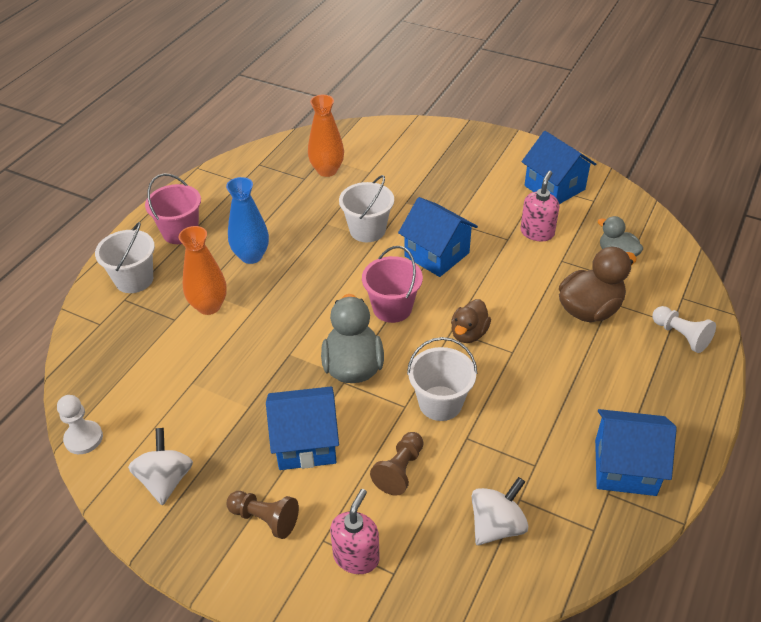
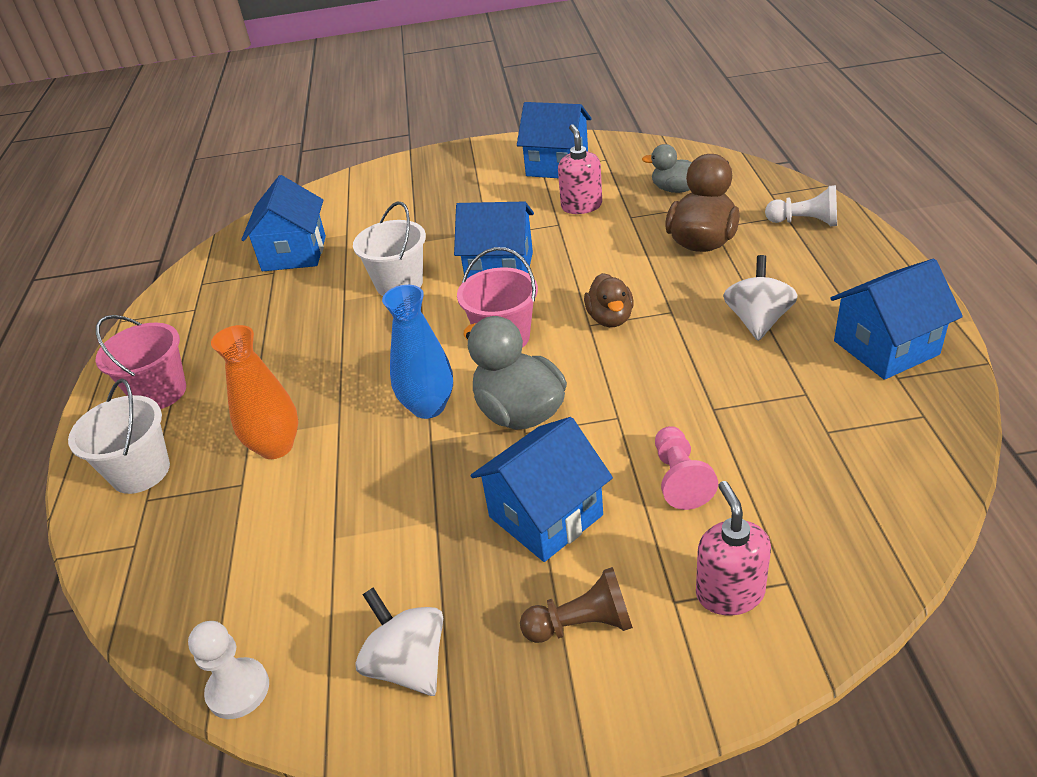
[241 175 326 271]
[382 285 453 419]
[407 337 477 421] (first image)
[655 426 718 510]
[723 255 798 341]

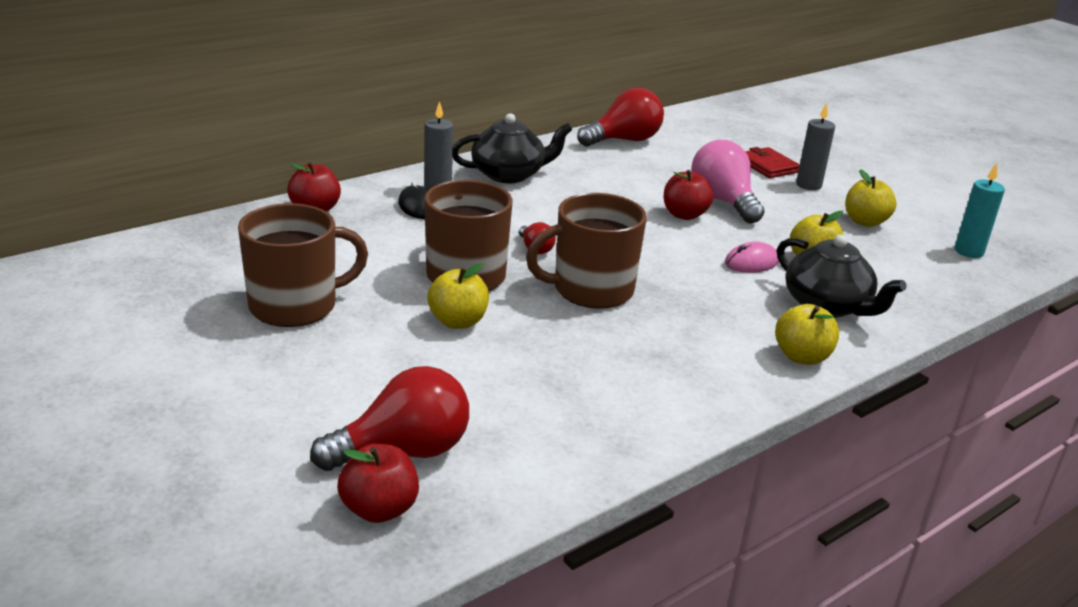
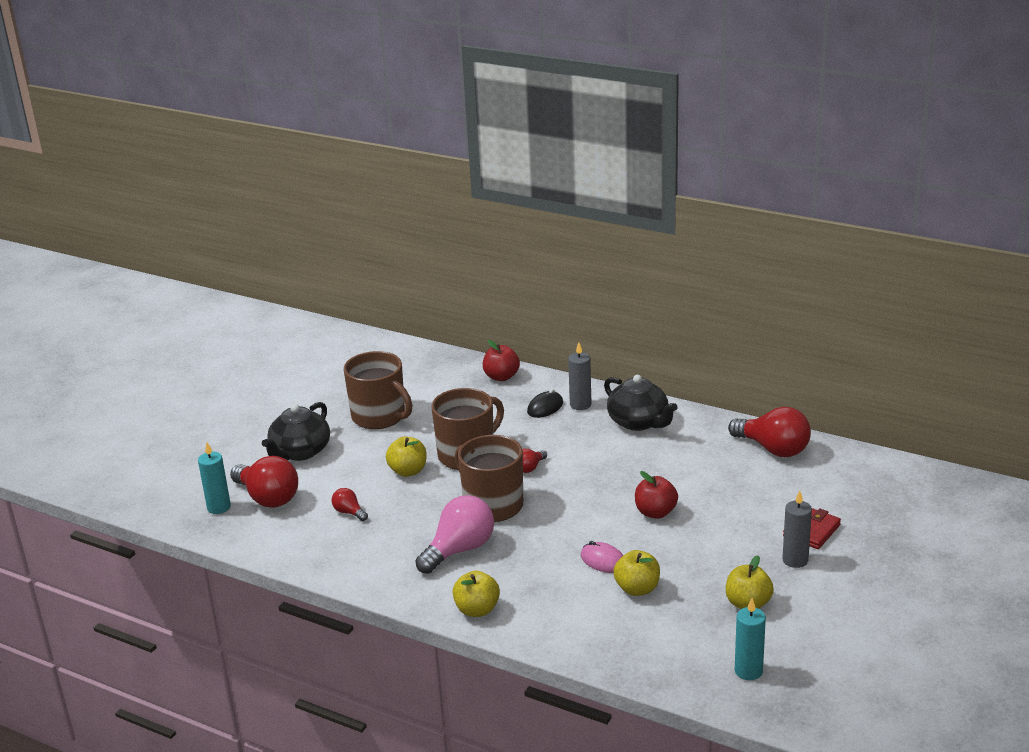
[415 495 494 574]
[262 402 330 461]
[198 442 231 514]
[332 488 368 521]

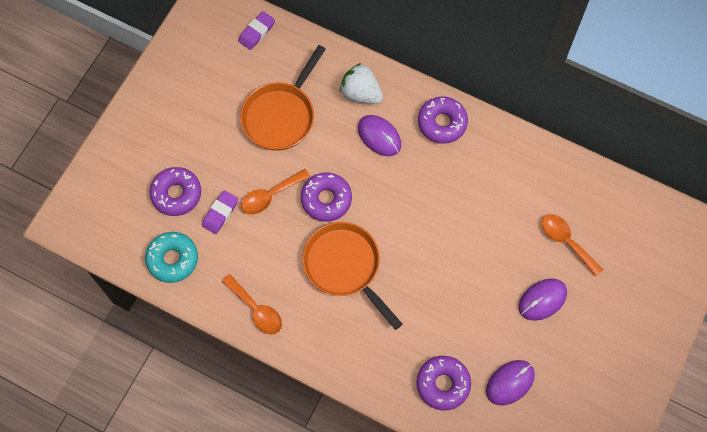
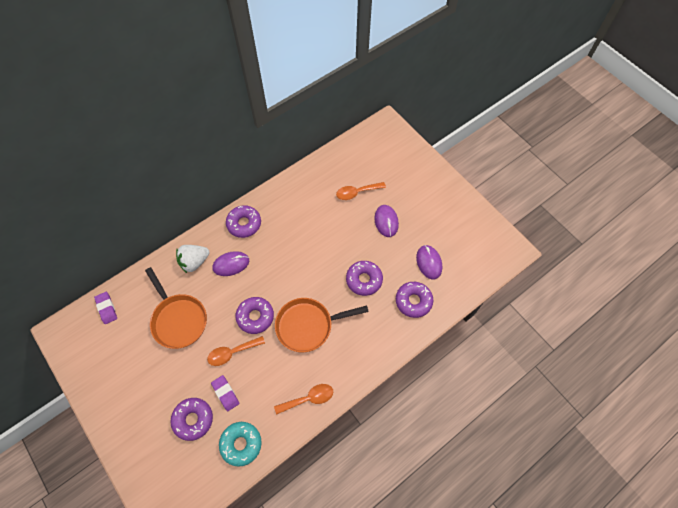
[207 336 265 366]
[346 261 383 296]

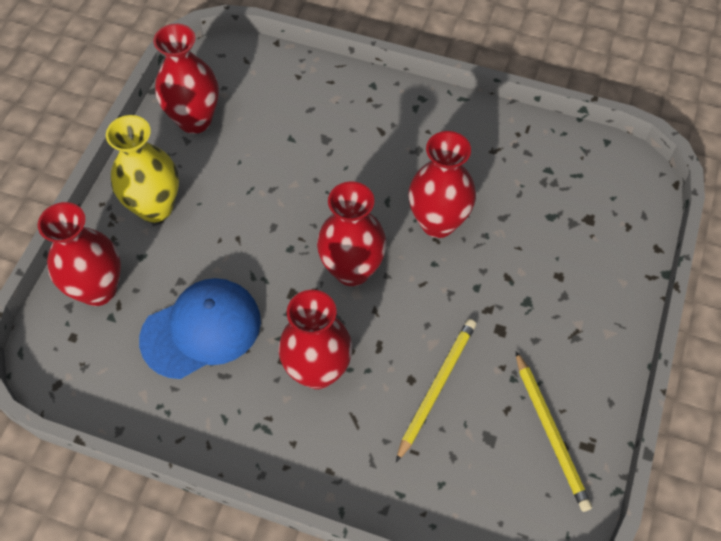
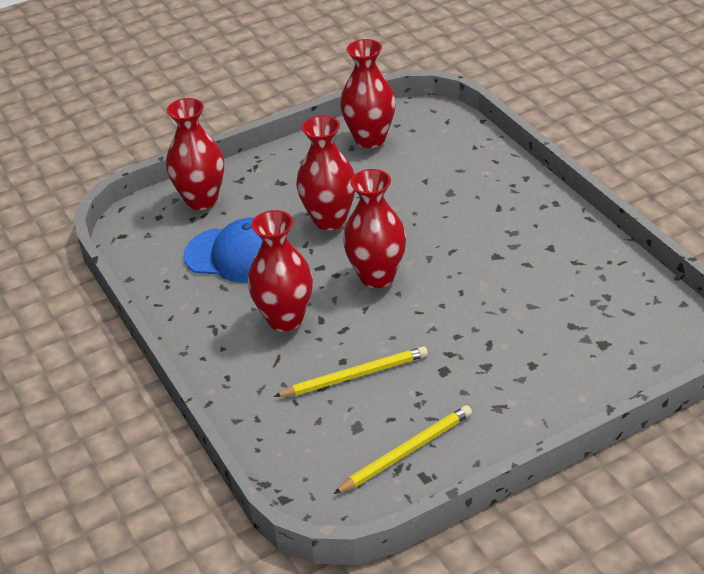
[106 115 179 223] (first image)
[296 116 355 230]
[334 405 472 494]

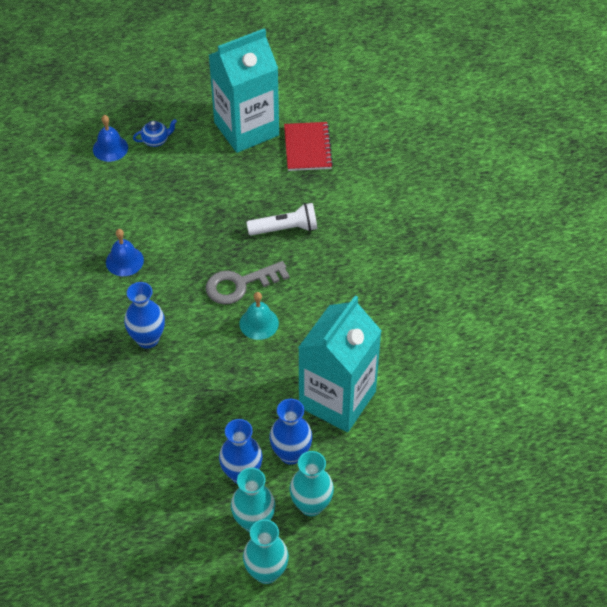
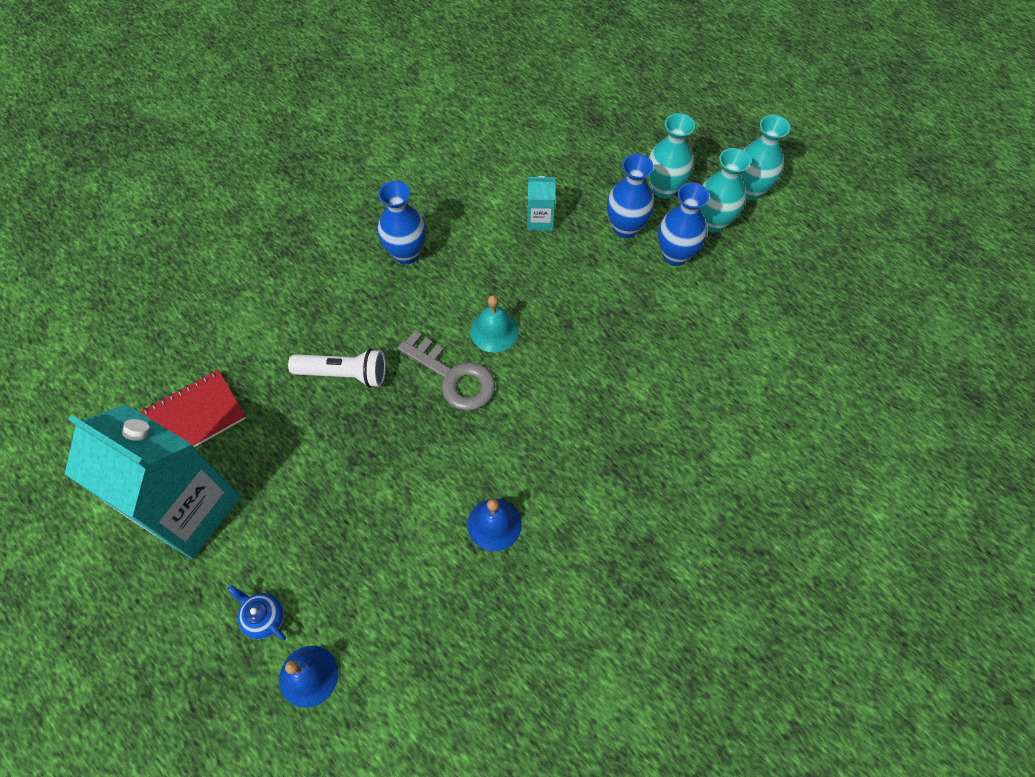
[288 349 386 388]
[378 181 426 264]
[527 176 556 231]

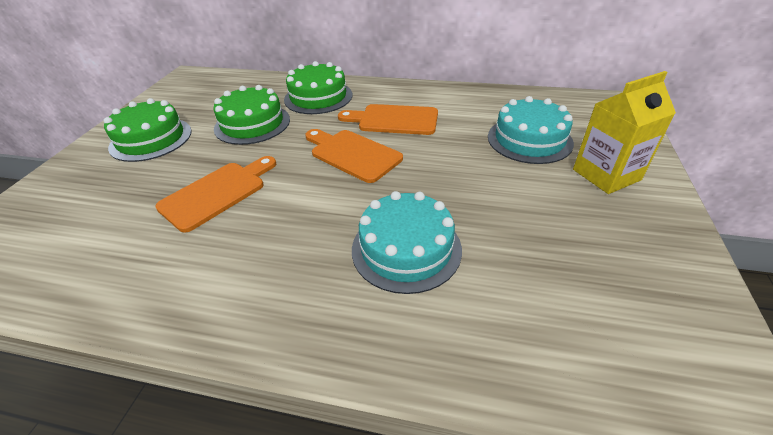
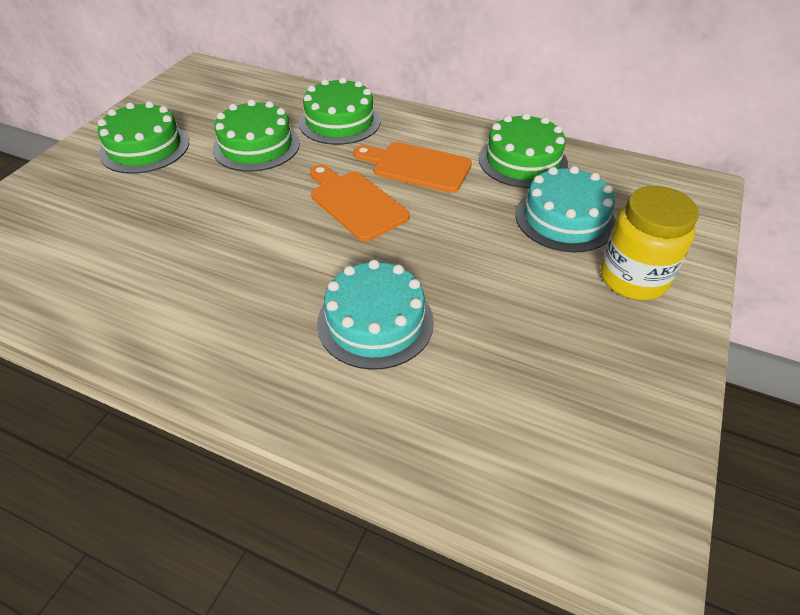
[600 186 699 300]
[155 156 276 232] (first image)
[479 113 568 188]

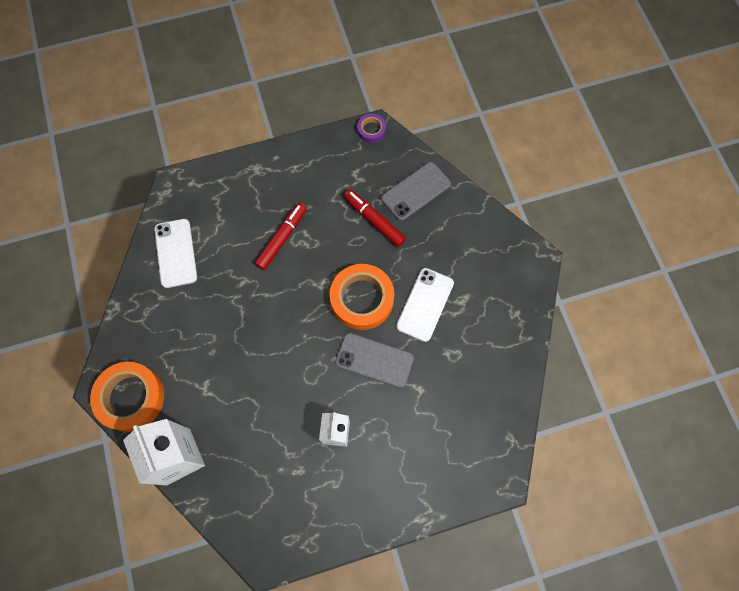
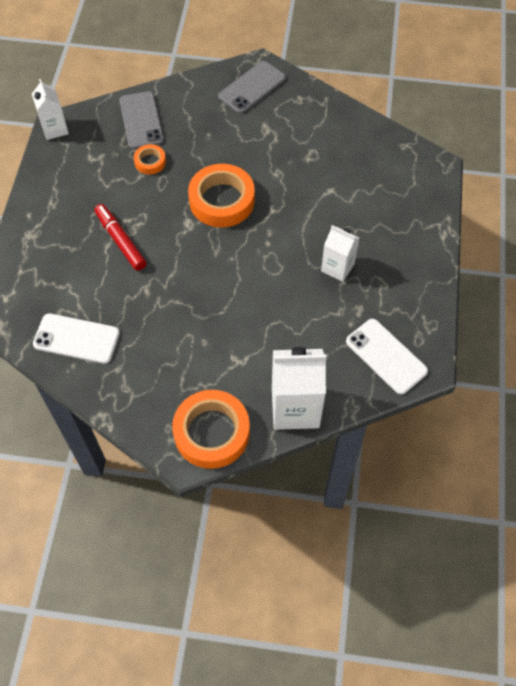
[32 79 69 140]
[134 144 166 174]
[346 319 428 394]
[218 61 286 114]

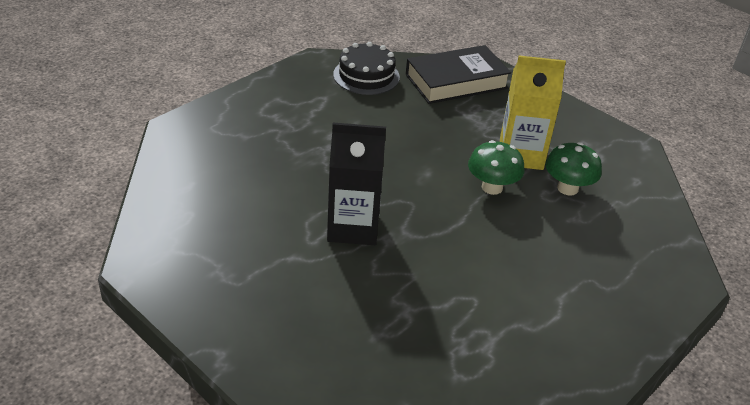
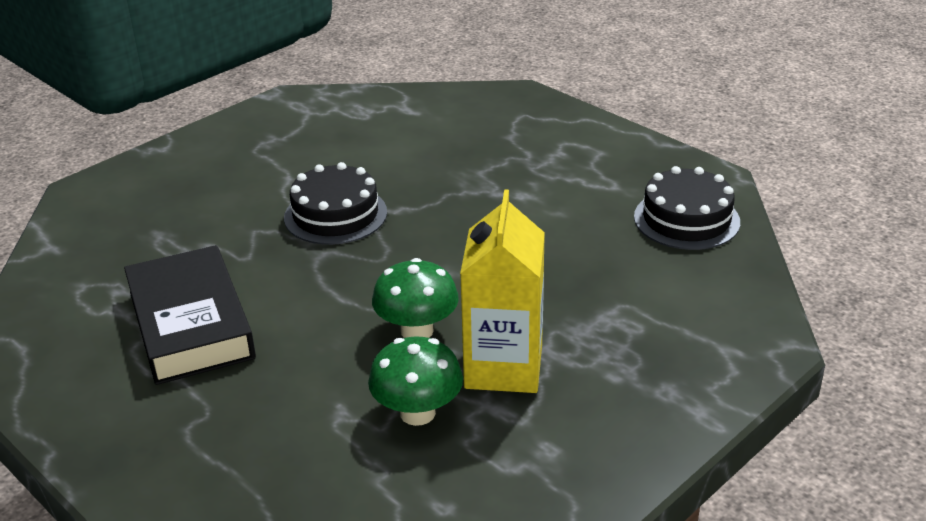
[124 245 256 385]
[284 162 387 245]

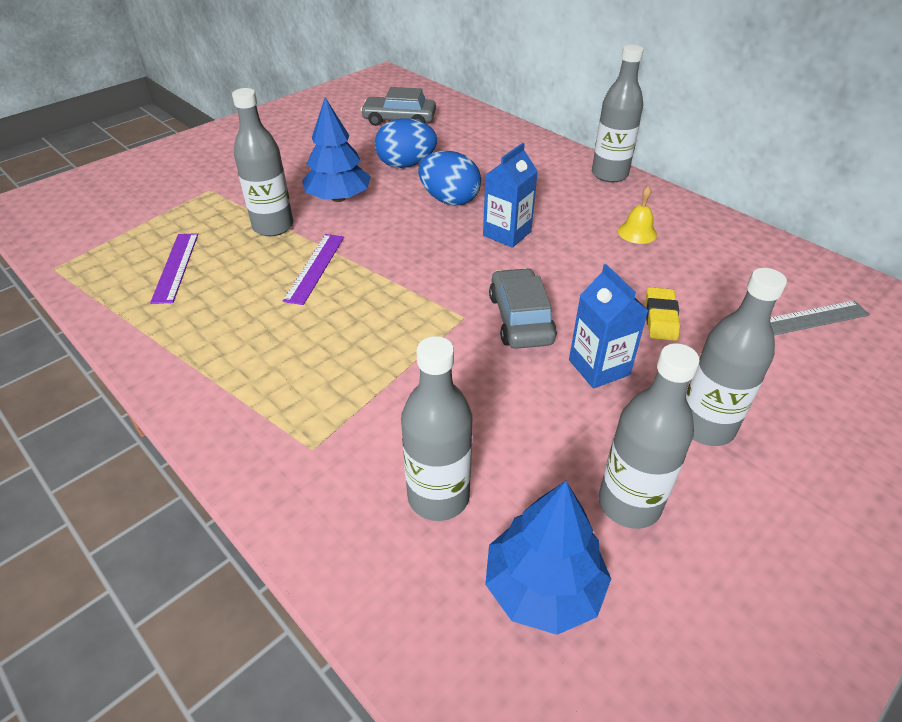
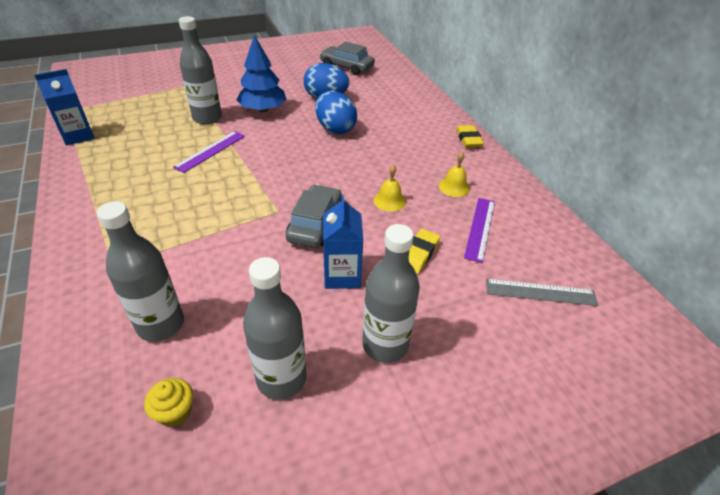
[456 125 484 147]
[34 69 95 146]
[464 198 495 263]
[144 378 193 427]
[374 165 406 212]

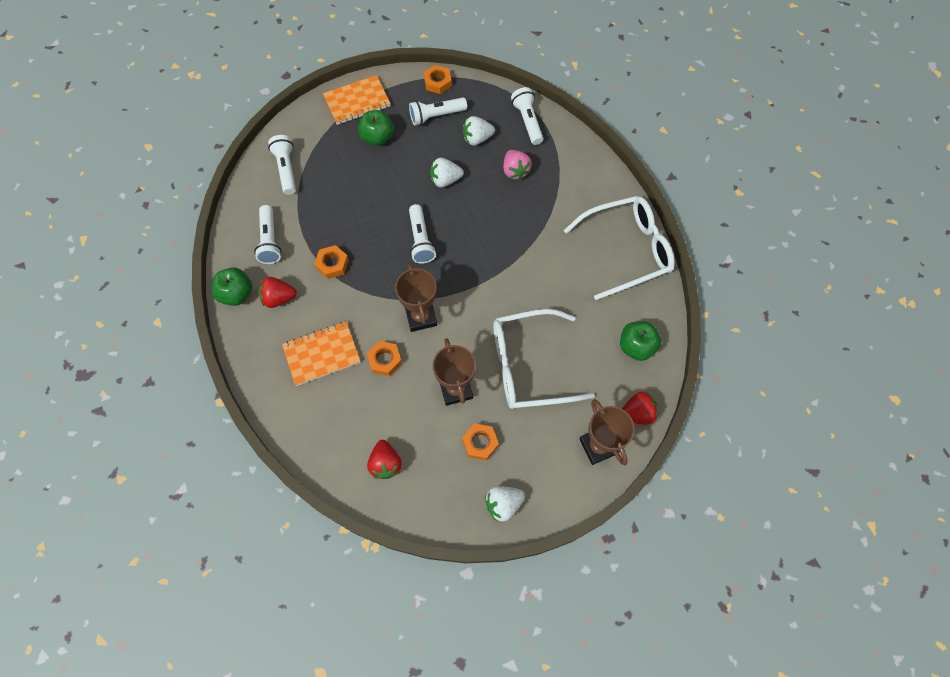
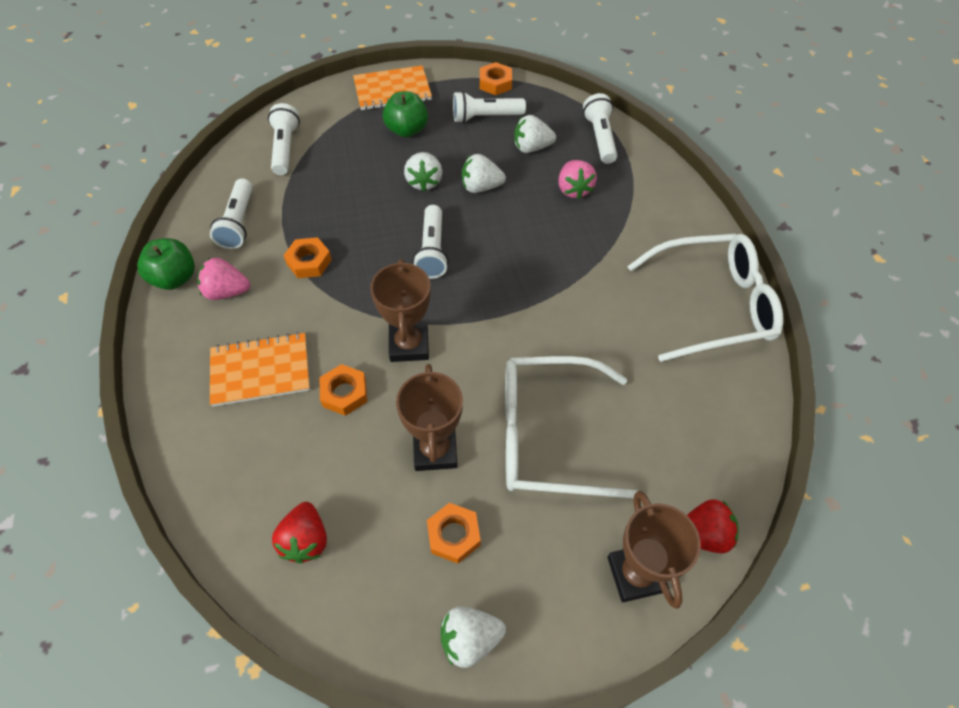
[197 258 250 300]
[620 321 661 361] (first image)
[404 152 442 191]

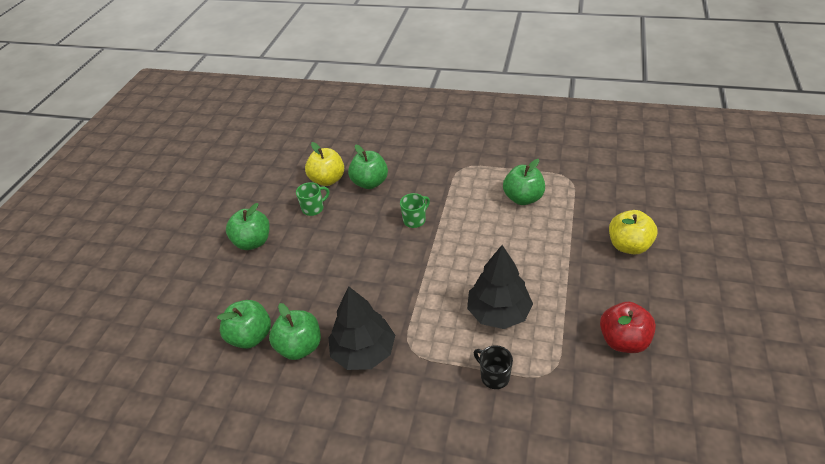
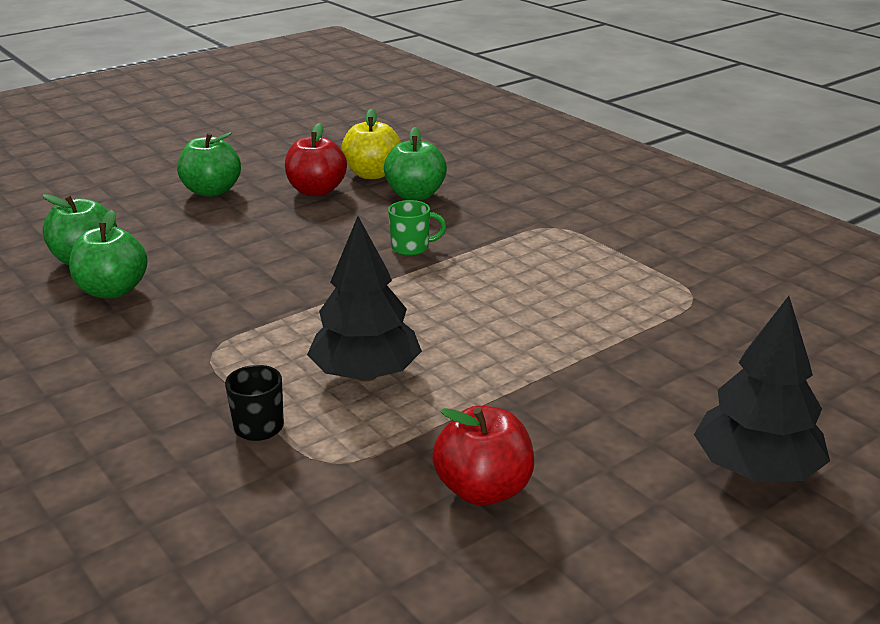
[503 159 545 205] (first image)
[285 123 347 196]
[609 210 657 255] (first image)
[694 296 830 482]

